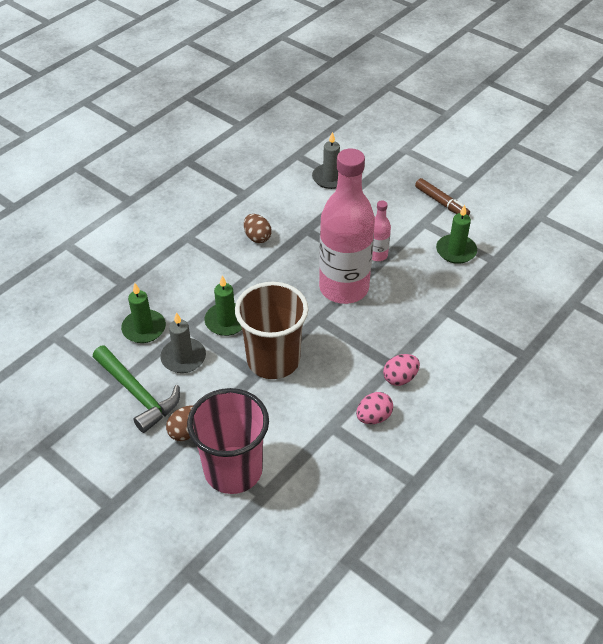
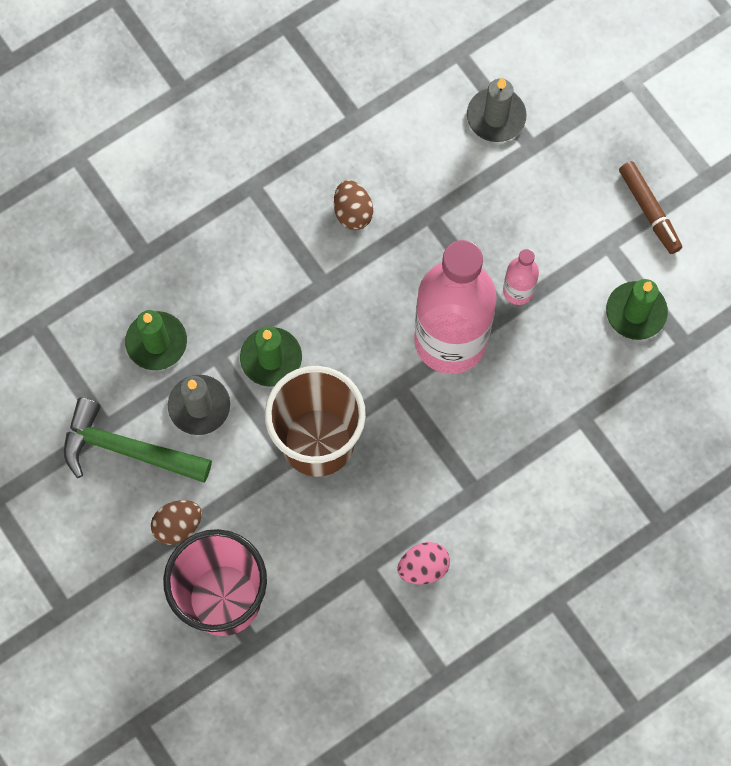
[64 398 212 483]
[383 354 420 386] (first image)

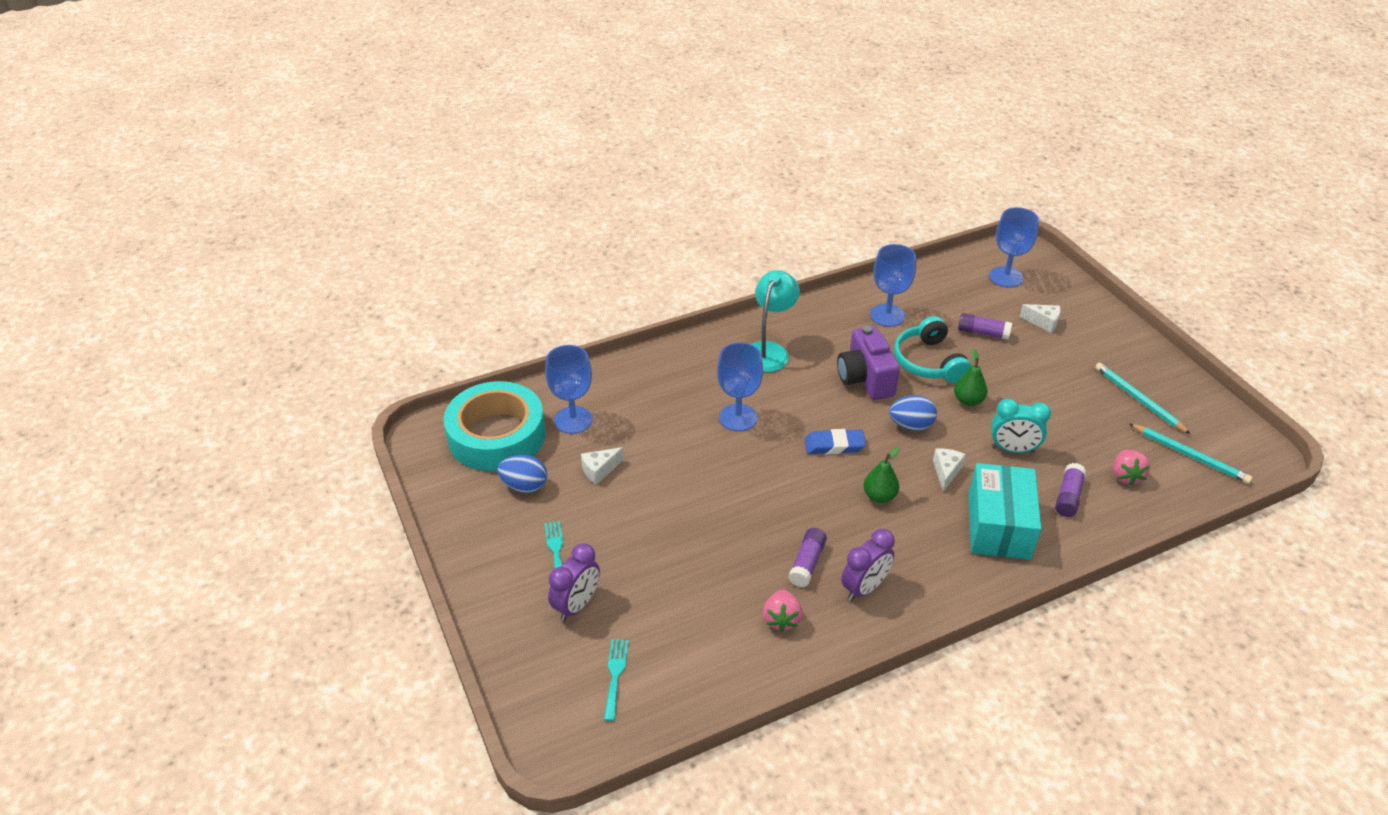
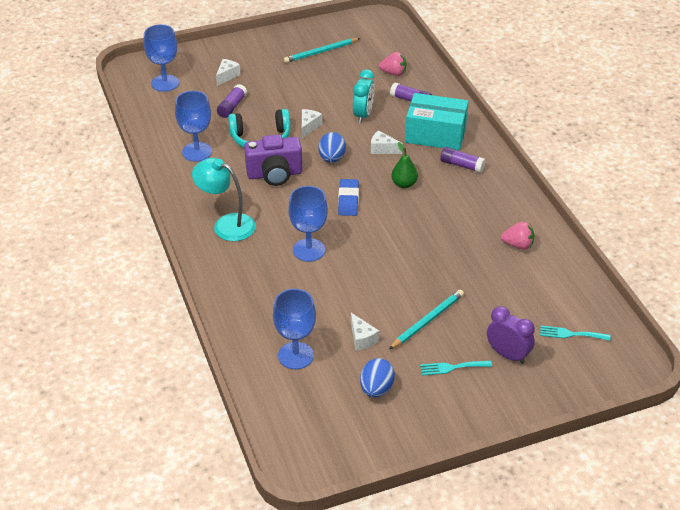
[302 109 322 138]
[444 381 546 471] (first image)
[389 289 464 349]
[440 147 486 173]
[841 529 895 601] (first image)

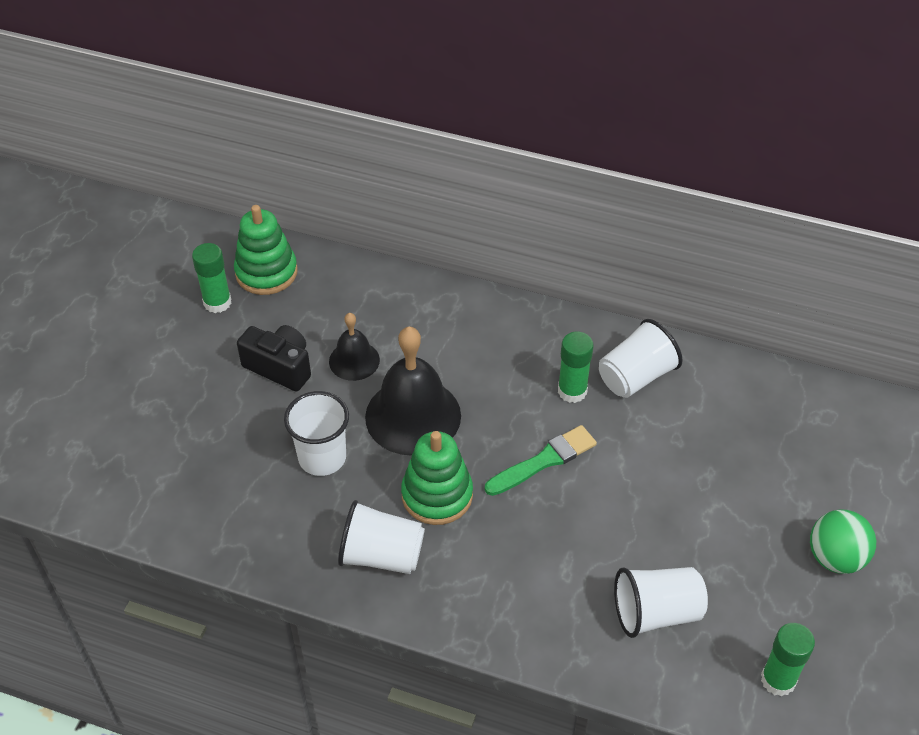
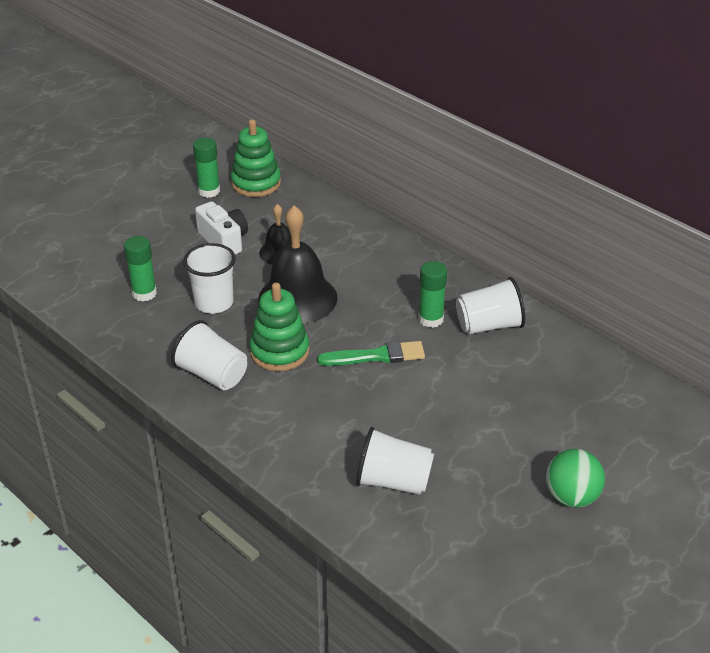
[195 201 248 255]
[124 236 157 302]

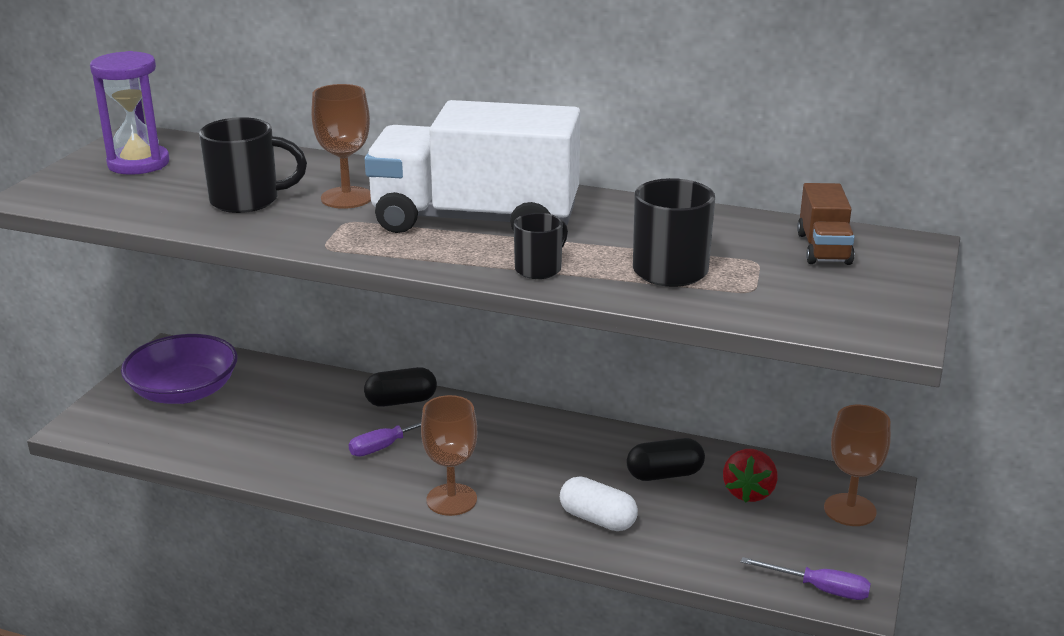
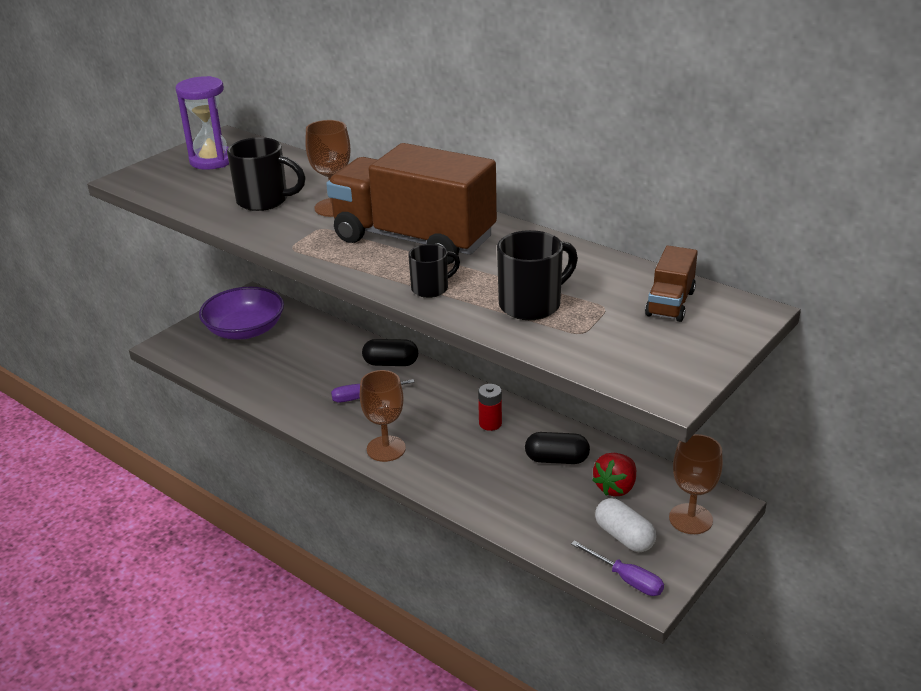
[326 143 497 265]
[595 498 656 552]
[478 384 502 431]

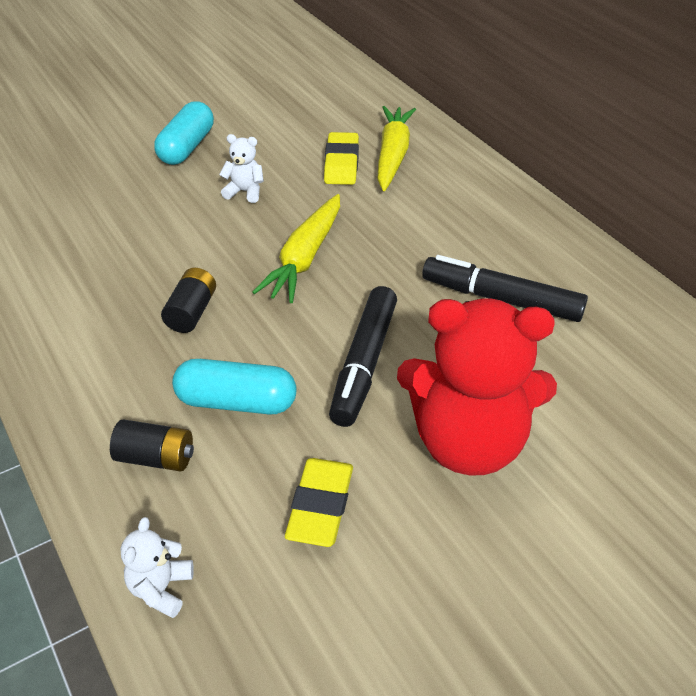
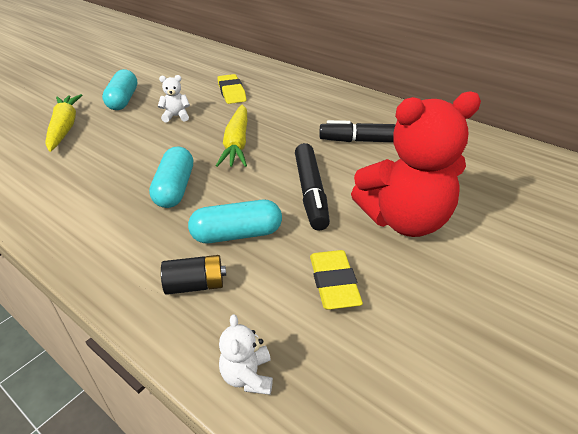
[45 94 82 152]
[149 146 193 208]

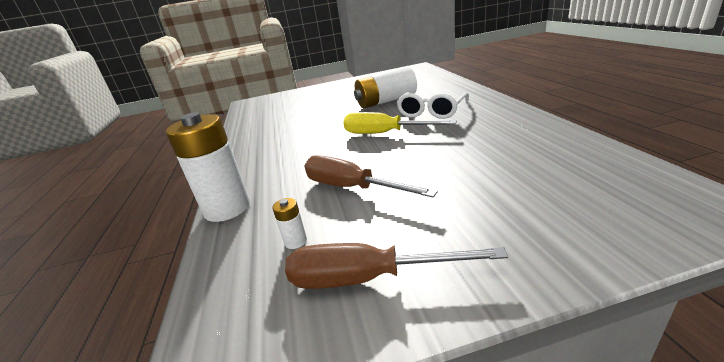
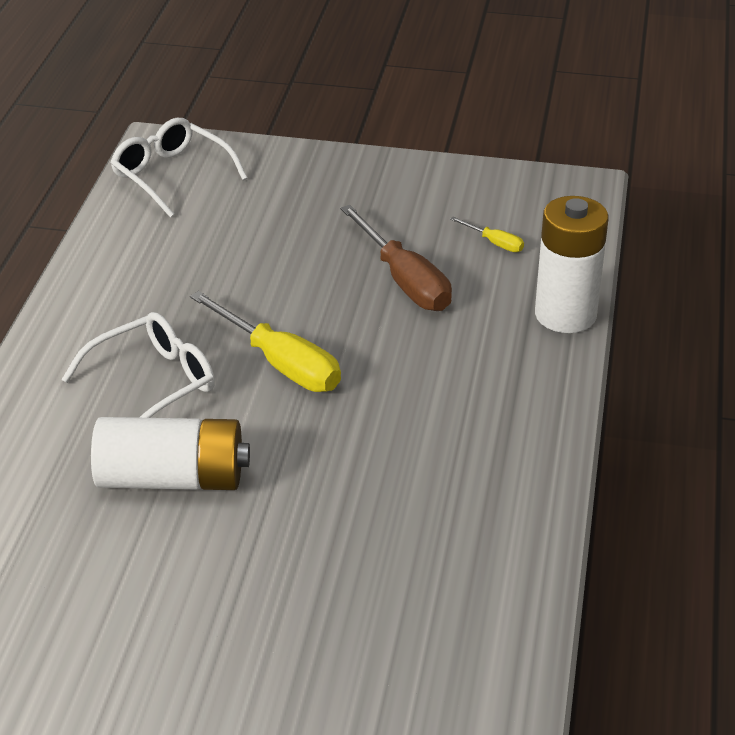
[450 217 524 252]
[285 243 508 289] (first image)
[110 118 248 218]

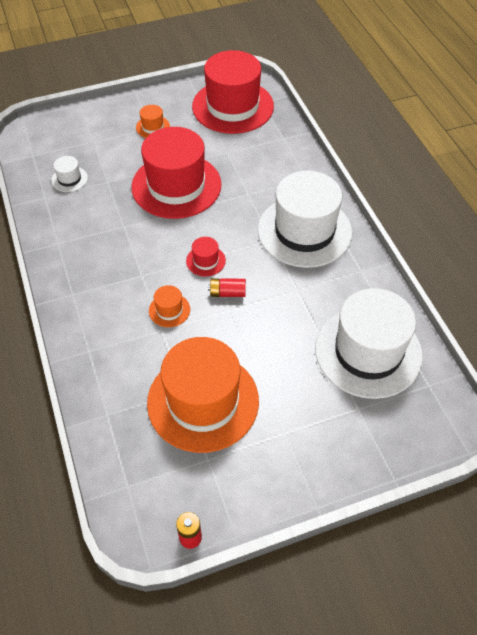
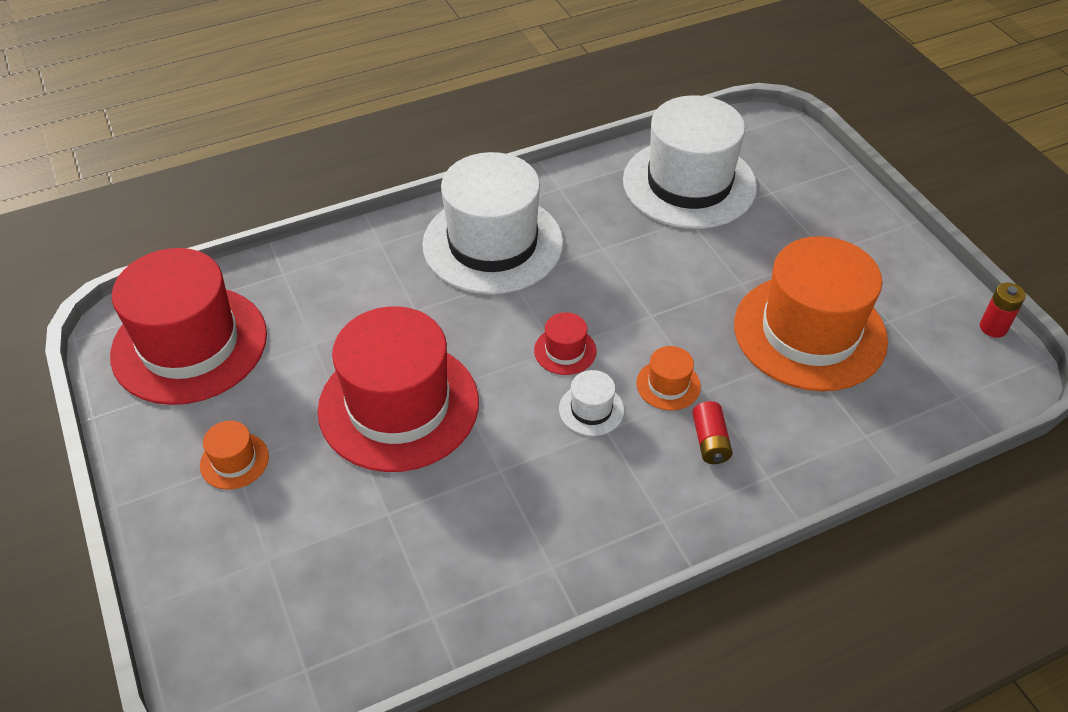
[559 370 624 436]
[692 401 733 464]

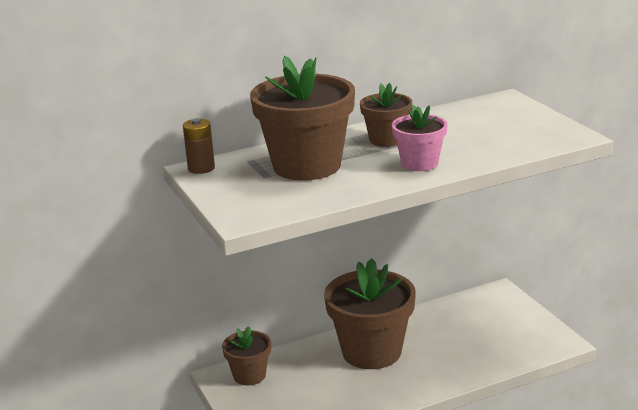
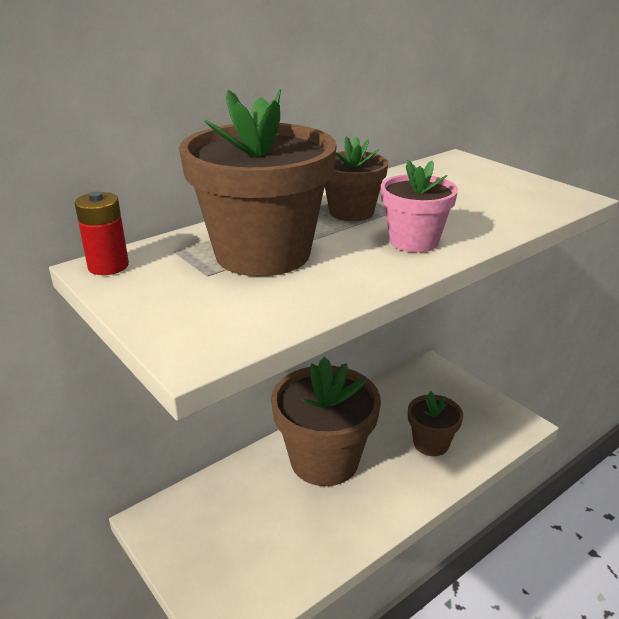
[75 192 129 275]
[408 391 463 456]

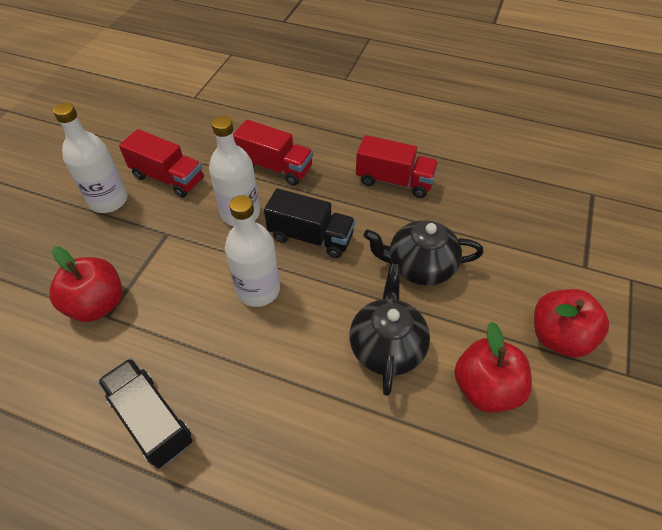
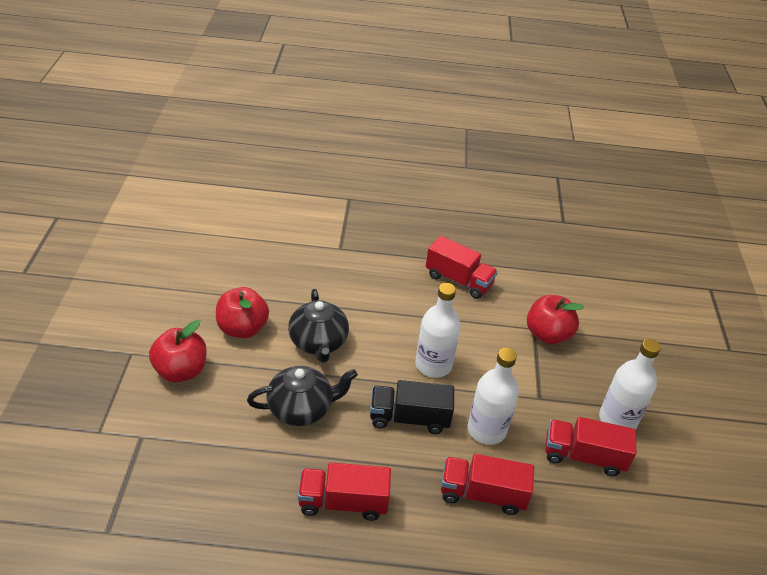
[426 236 498 299]

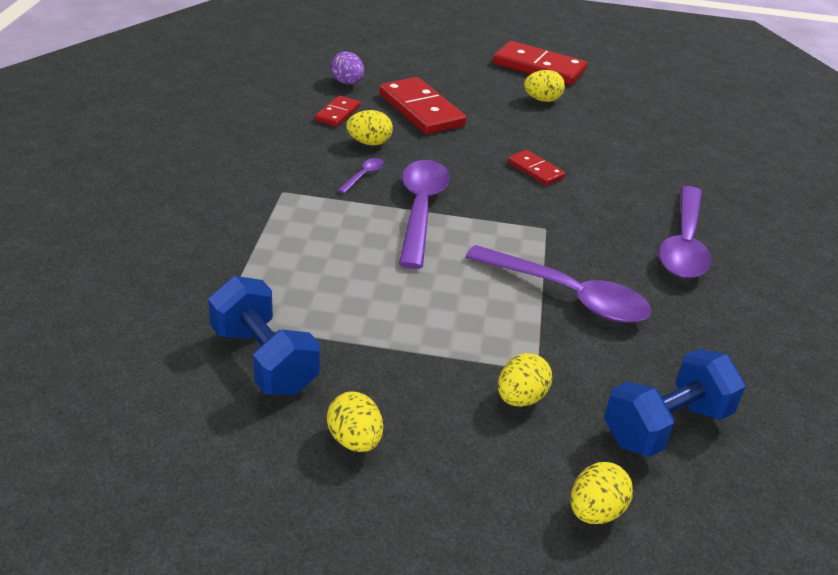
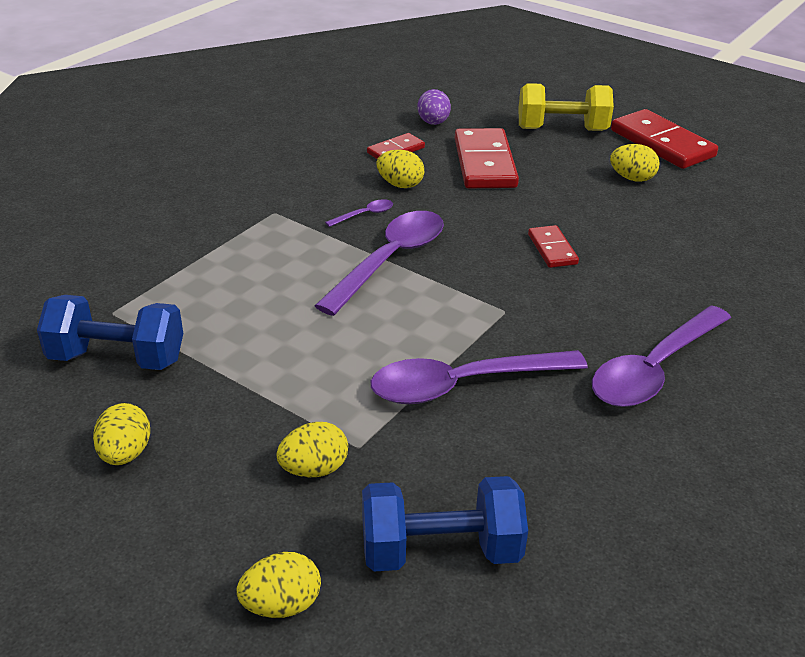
[371 350 588 404]
[37 295 183 370]
[519 83 614 131]

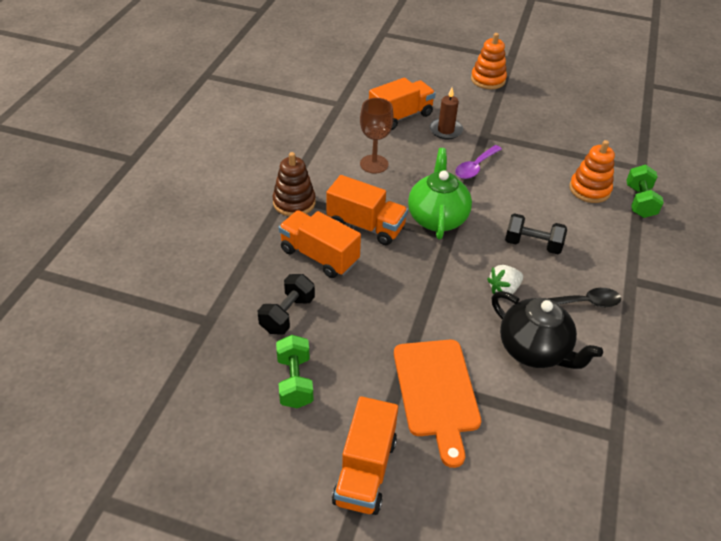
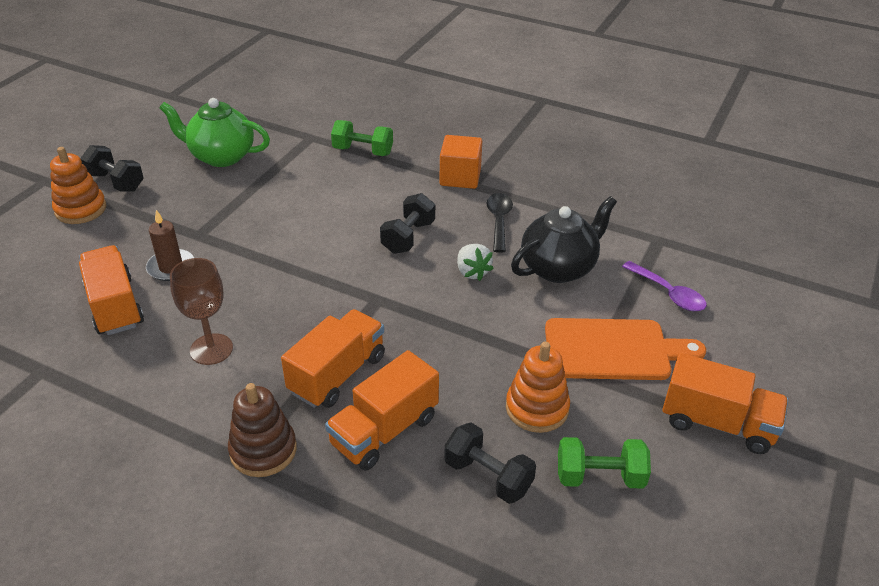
[506 341 570 433]
[622 261 707 311]
[159 98 270 167]
[439 135 482 189]
[80 145 144 191]

